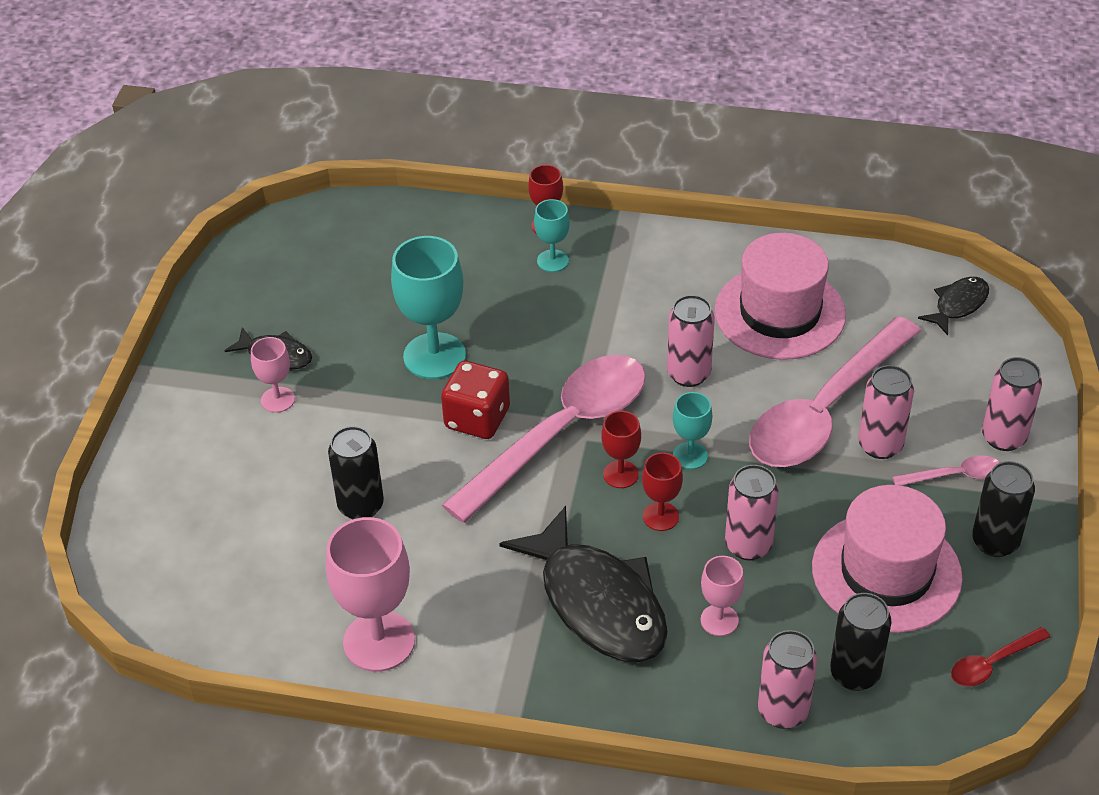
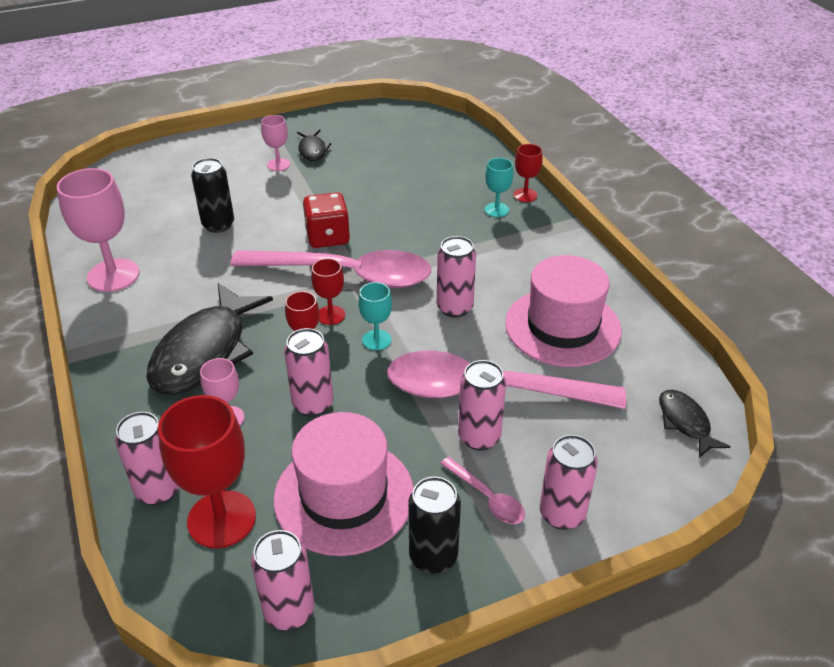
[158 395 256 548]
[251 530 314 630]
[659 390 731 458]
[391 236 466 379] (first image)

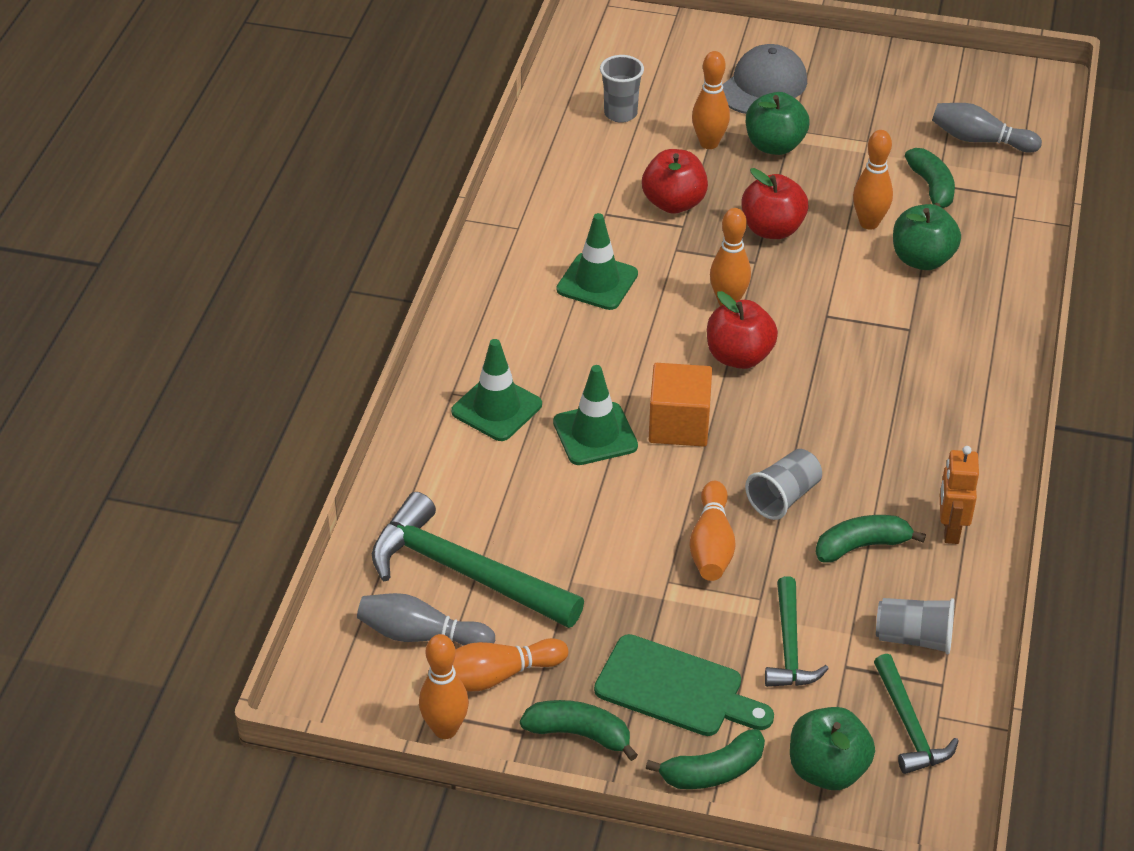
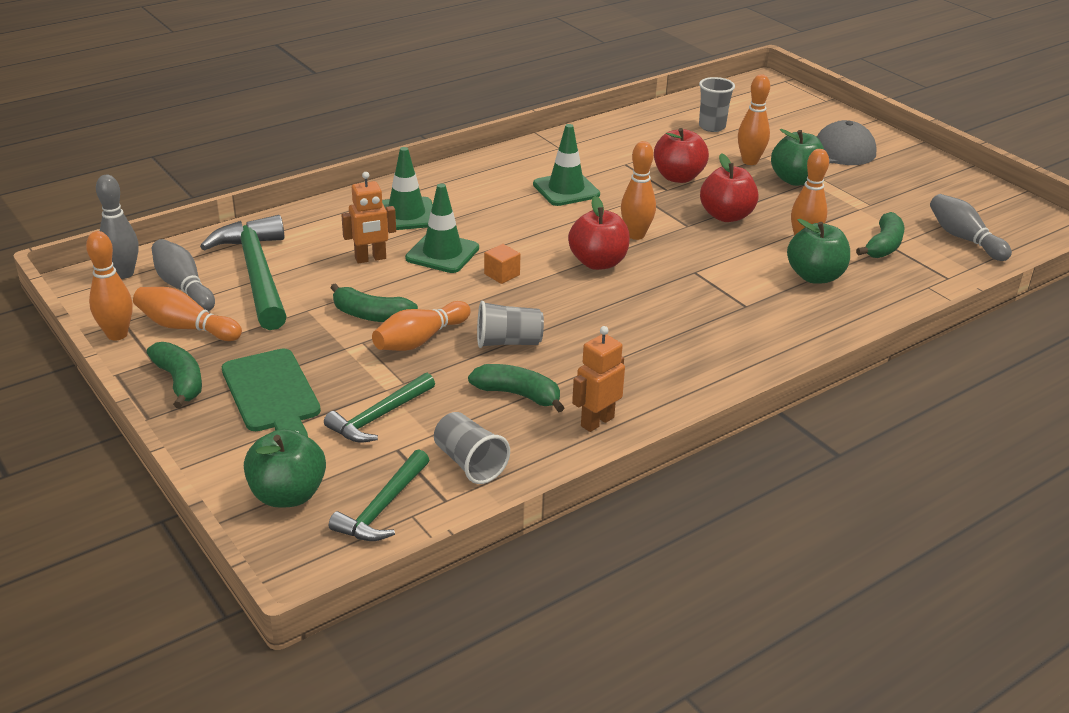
[96 175 138 279]
[330 283 418 322]
[341 172 396 263]
[484 244 520 284]

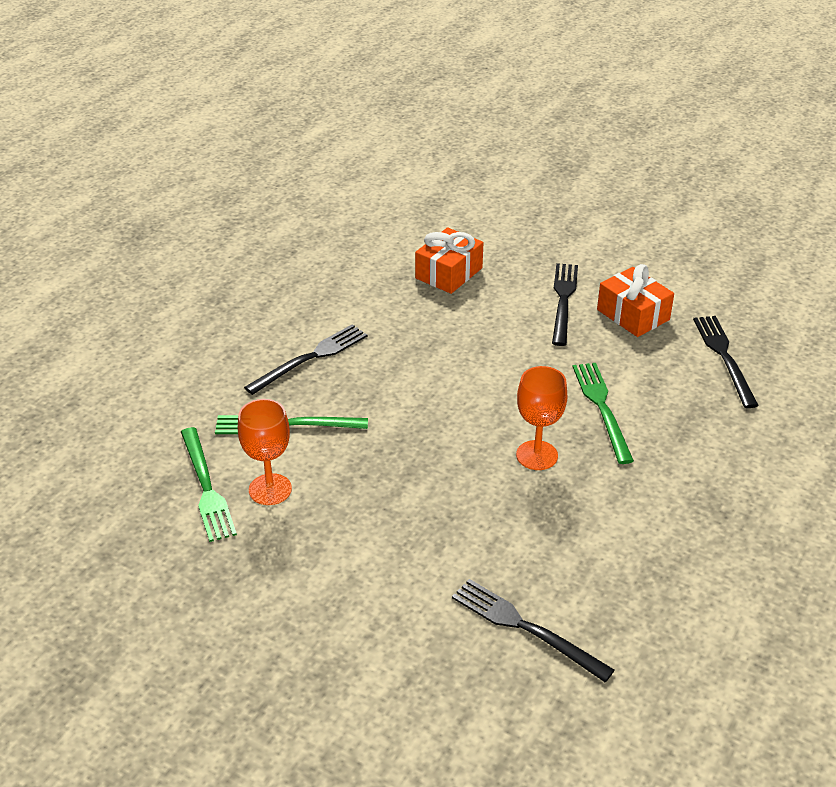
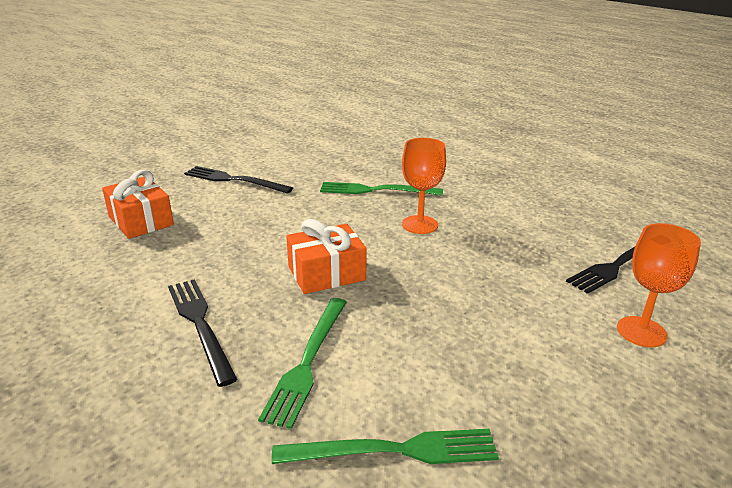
[286 219 367 294]
[617 223 701 347]
[693 316 759 408] (first image)

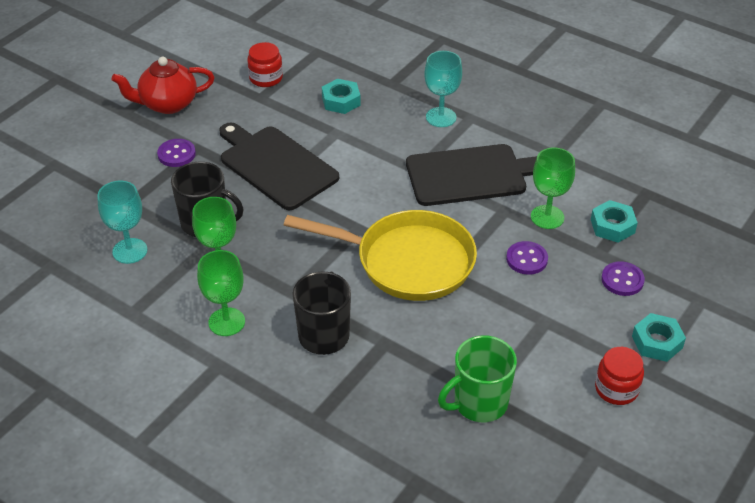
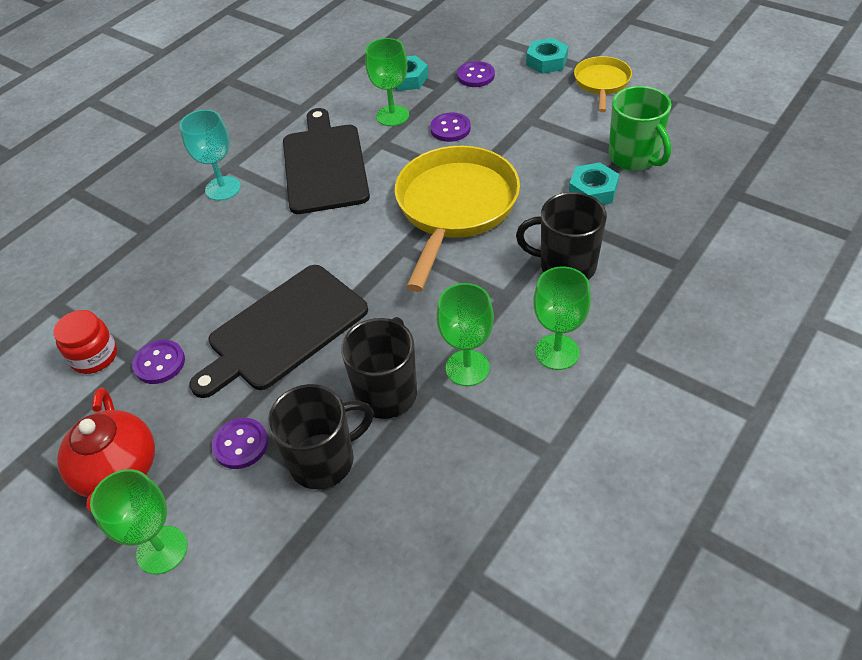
[90 469 187 574]
[132 340 185 384]
[268 384 373 489]
[569 163 619 205]
[574 56 632 112]
[97 181 148 264] (first image)

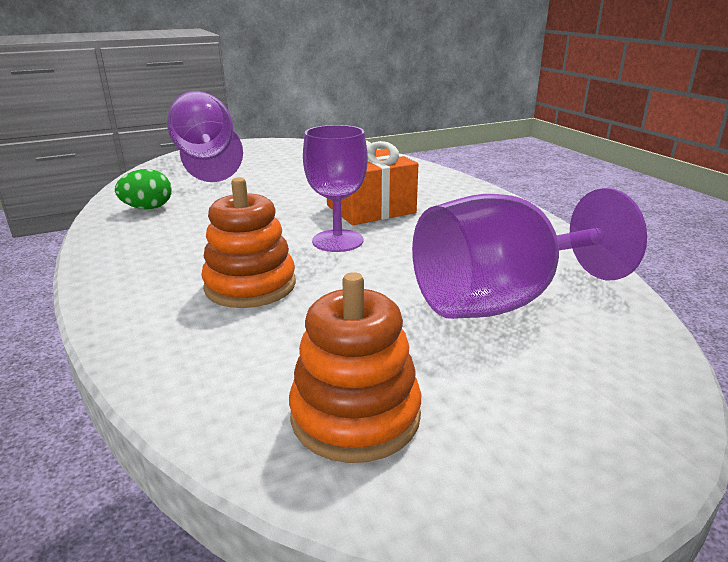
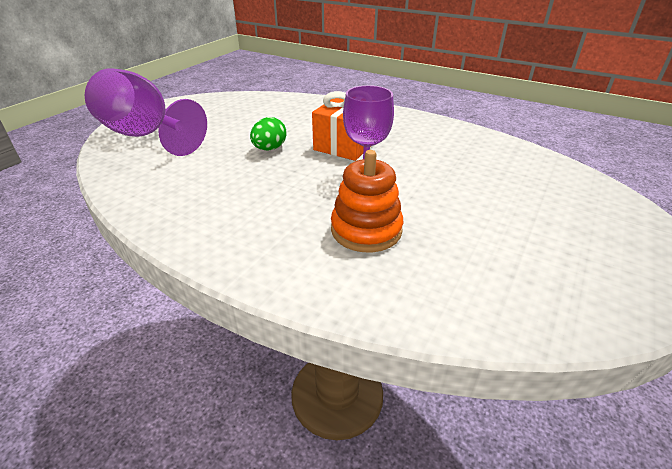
[250 117 287 151]
[289 272 421 463] (first image)
[412 188 647 319] (first image)

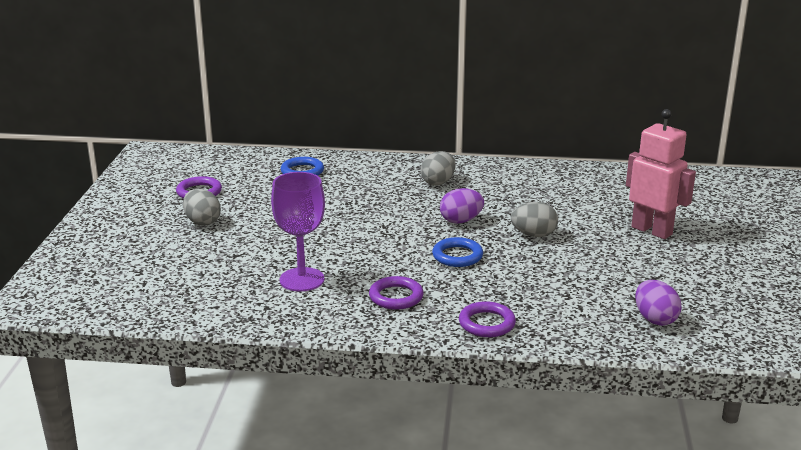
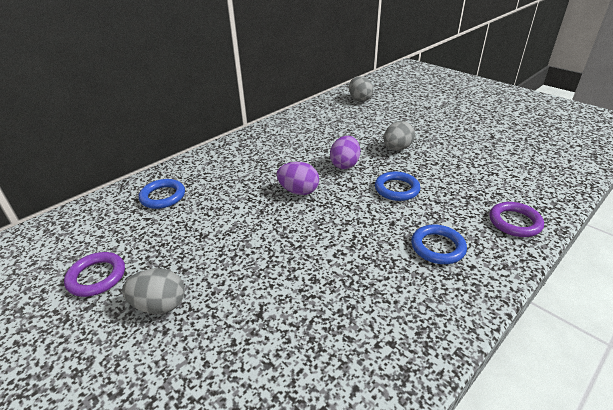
[277 162 319 195]
[349 76 373 102]
[411 225 467 264]
[271 172 325 291] (first image)
[626 109 696 239] (first image)

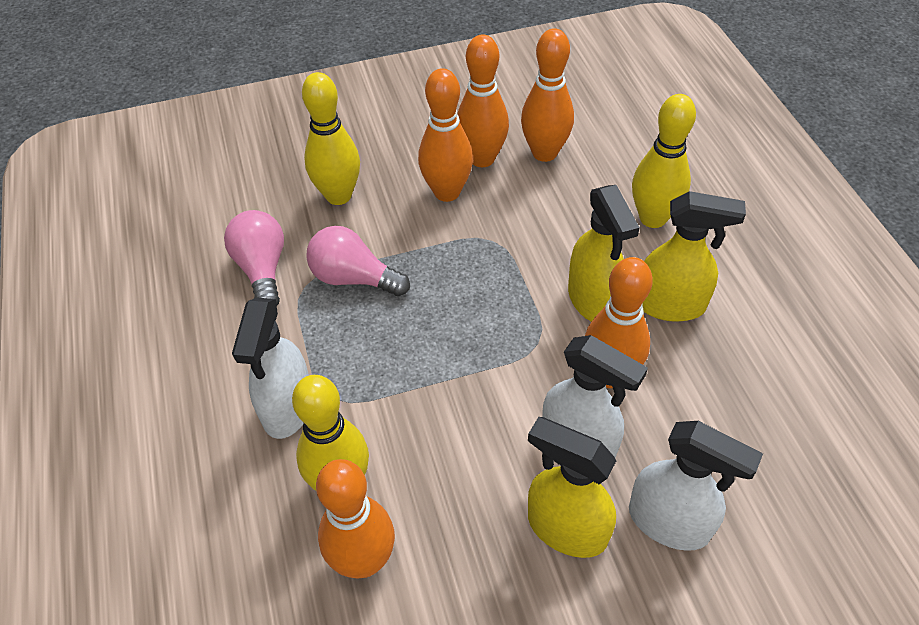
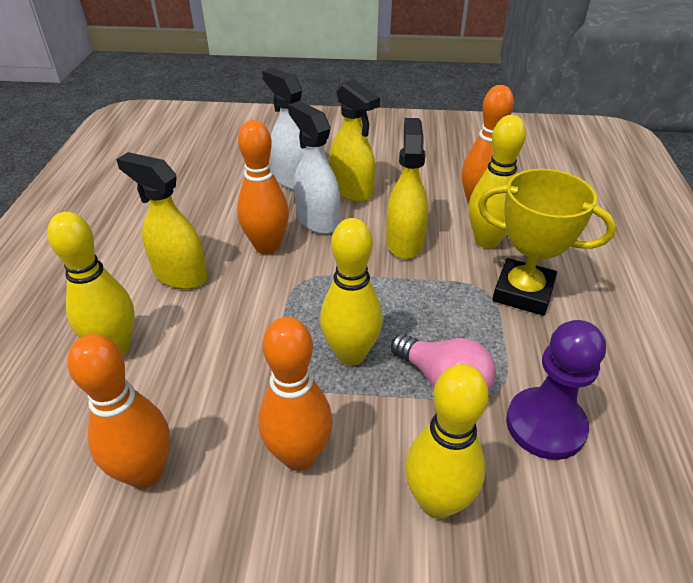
[320 218 383 366]
[386 118 428 259]
[478 169 616 316]
[506 320 606 460]
[457 34 509 167] (first image)

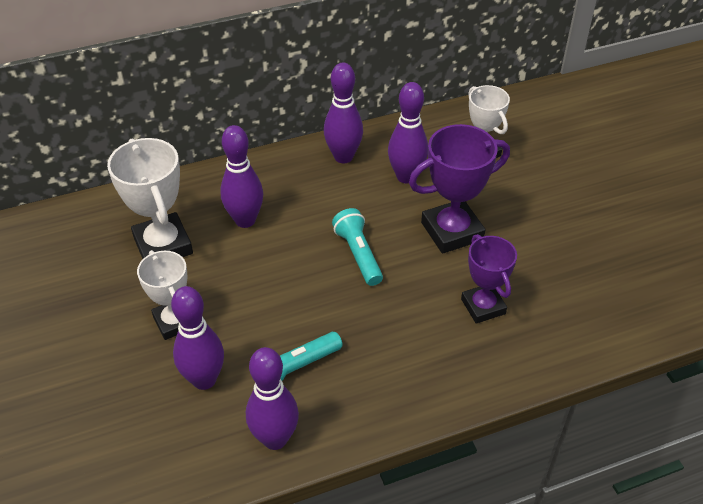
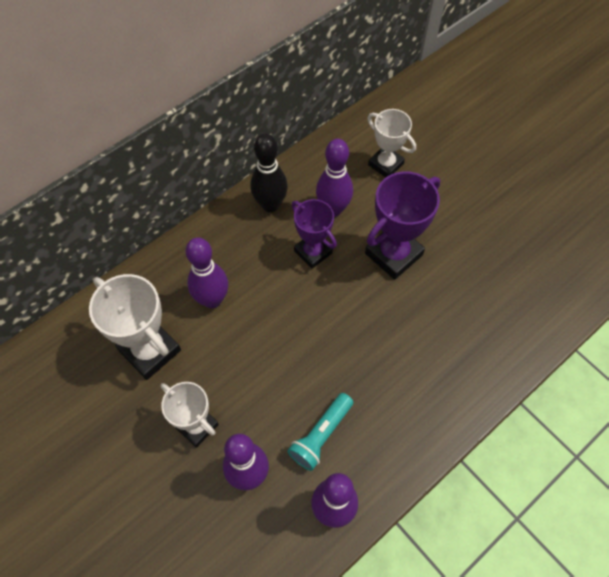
[251 134 288 212]
[291 199 337 269]
[332 208 383 286] (first image)

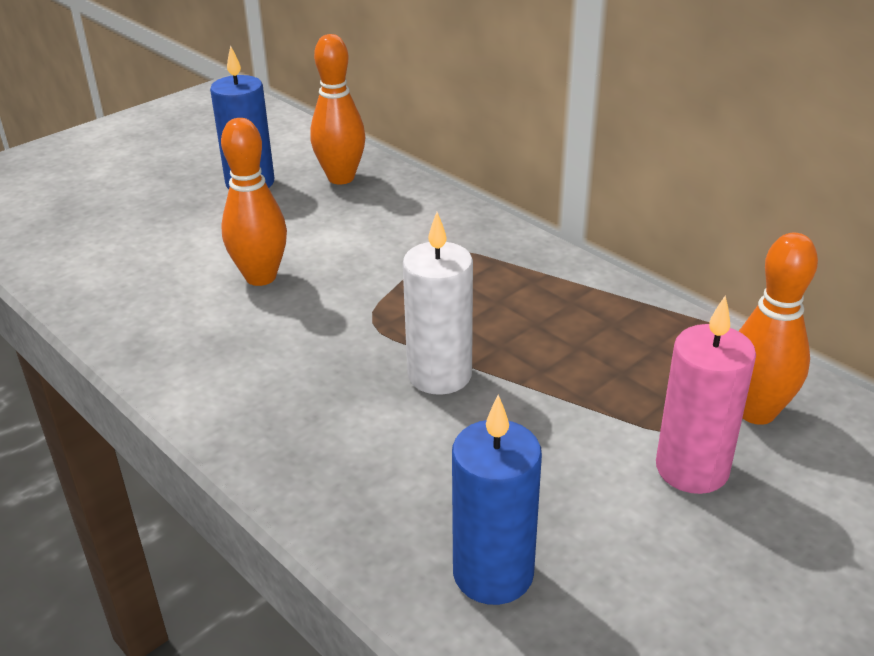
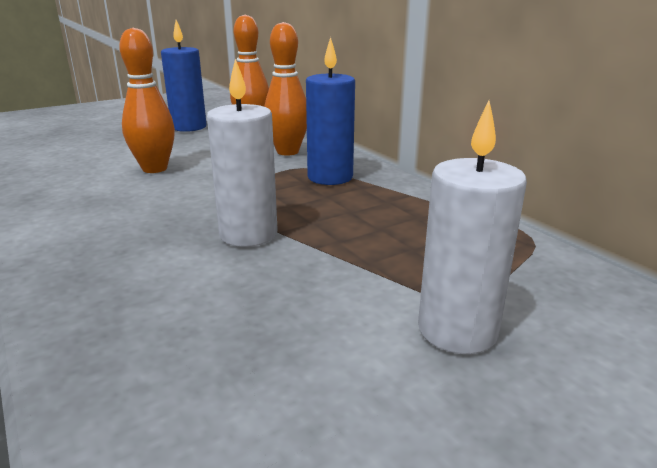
[264 22 307 156]
[306 37 355 185]
[418 101 527 354]

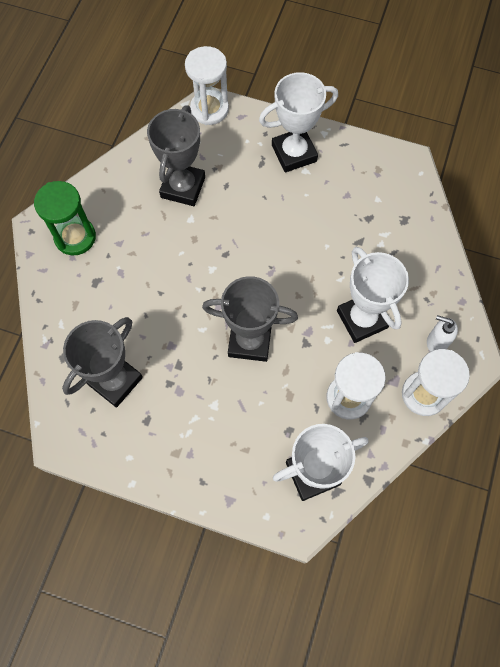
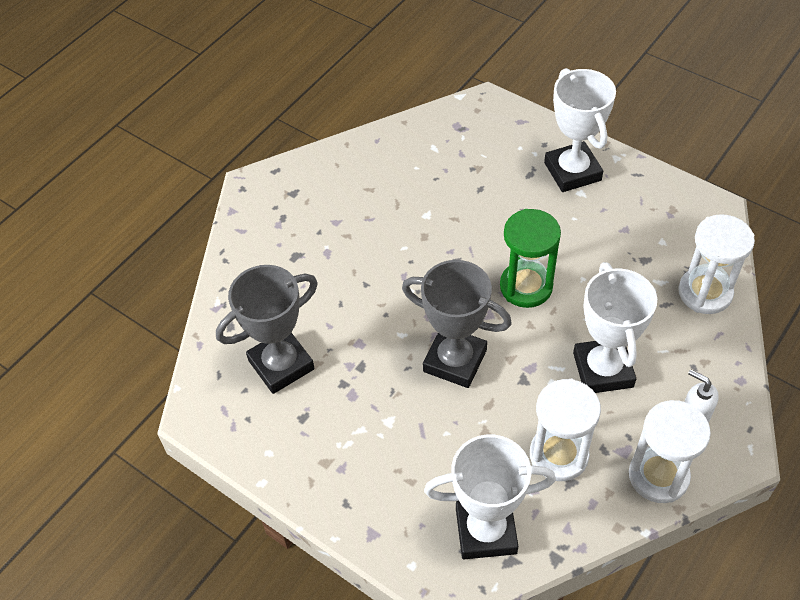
[500 209 561 308]
[544 68 616 192]
[678 214 755 314]
[147 105 205 206] (first image)

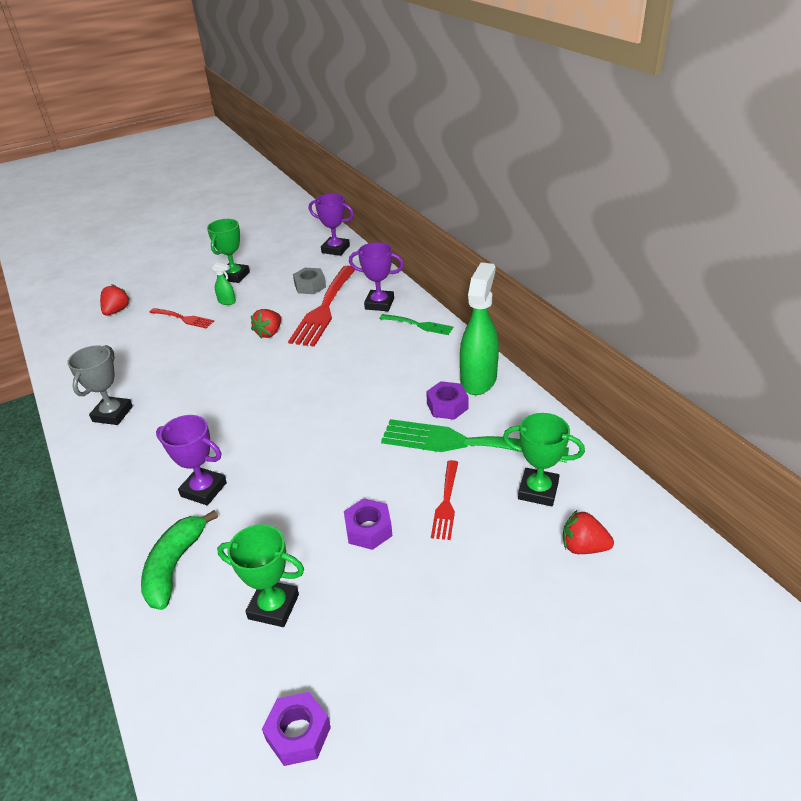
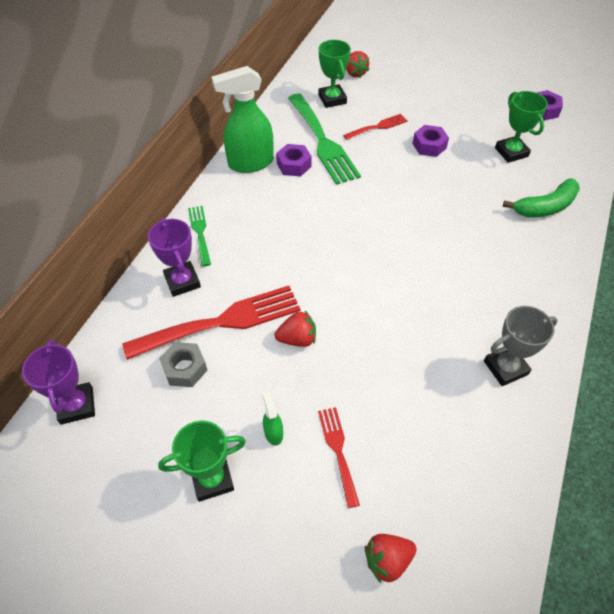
[156 415 227 505] (first image)

